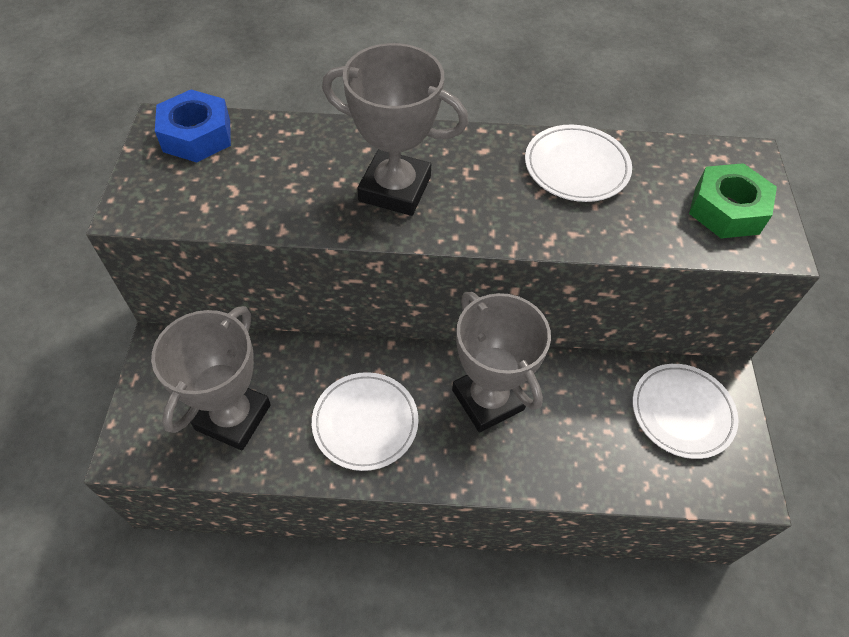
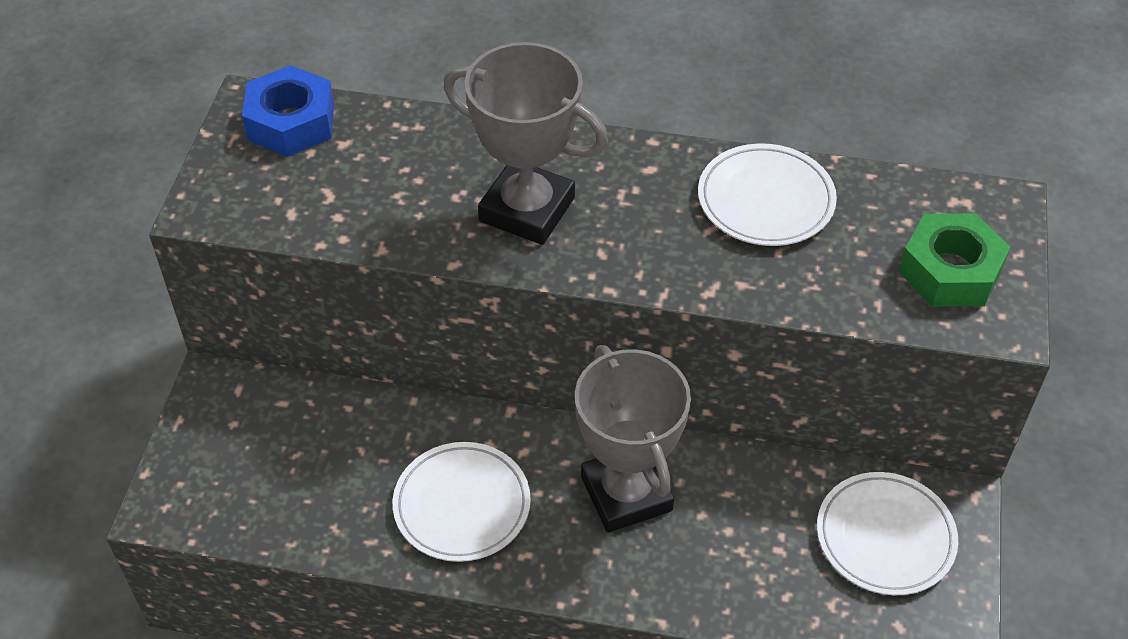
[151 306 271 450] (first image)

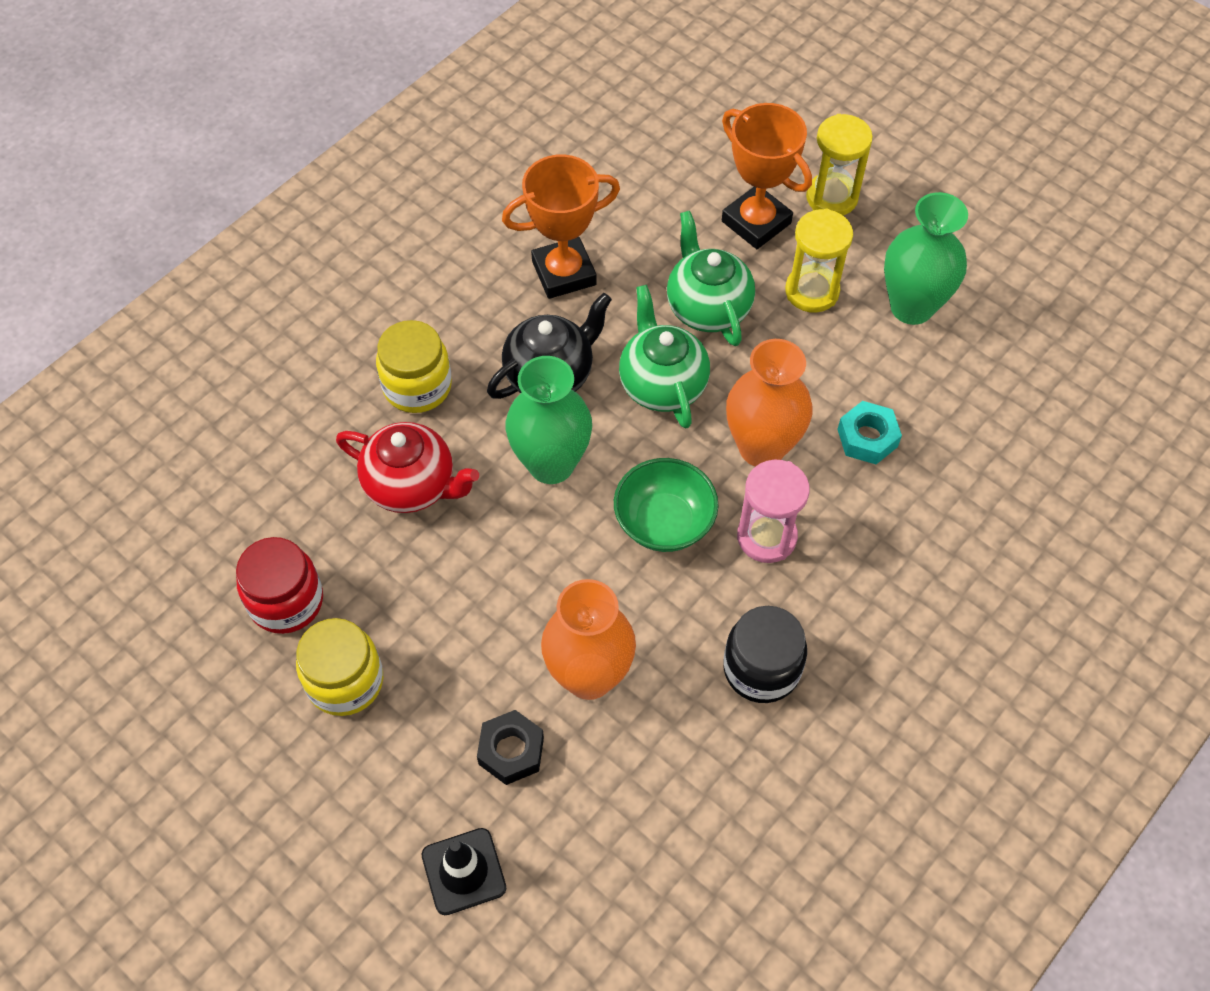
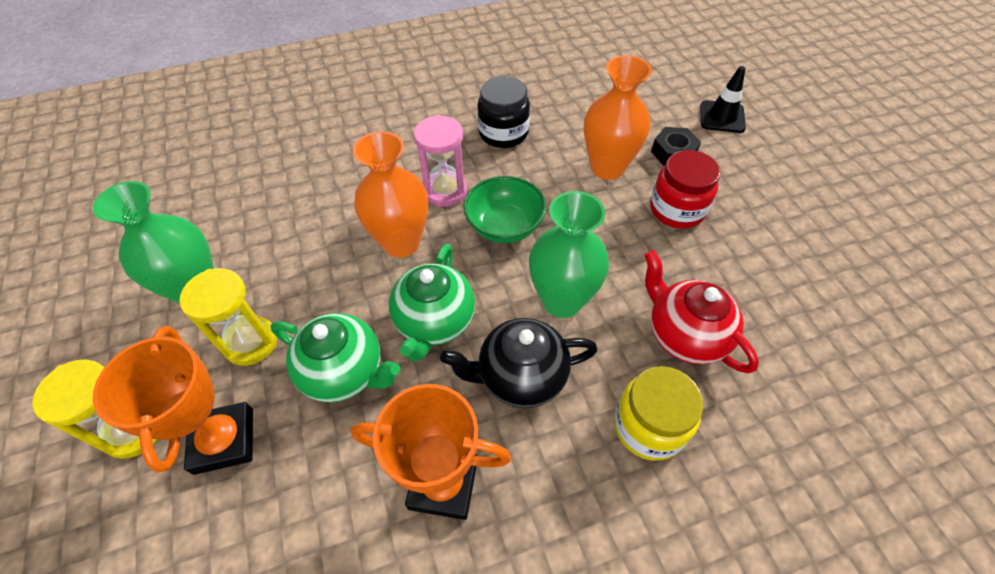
[271 313 400 402]
[650 150 720 229]
[296 618 383 716] (first image)
[837 401 902 464] (first image)

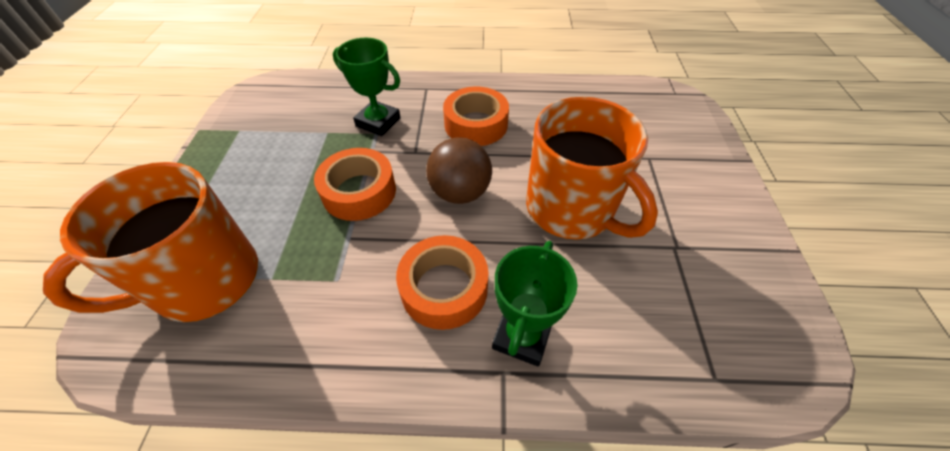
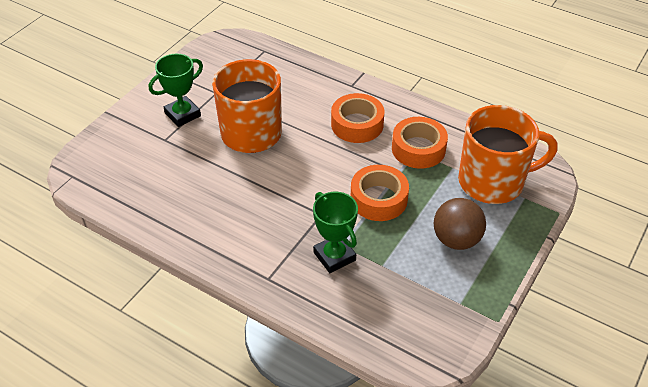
[149 54 203 127]
[392 117 448 169]
[433 198 486 250]

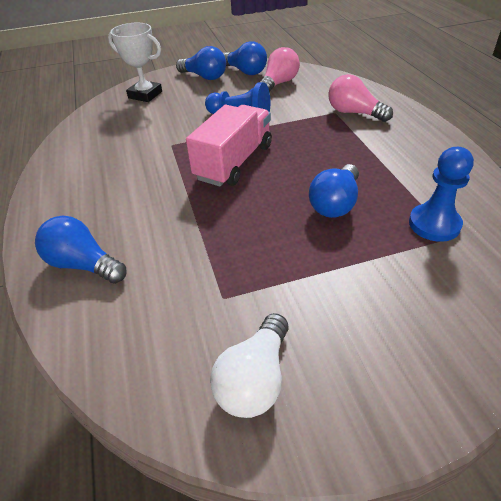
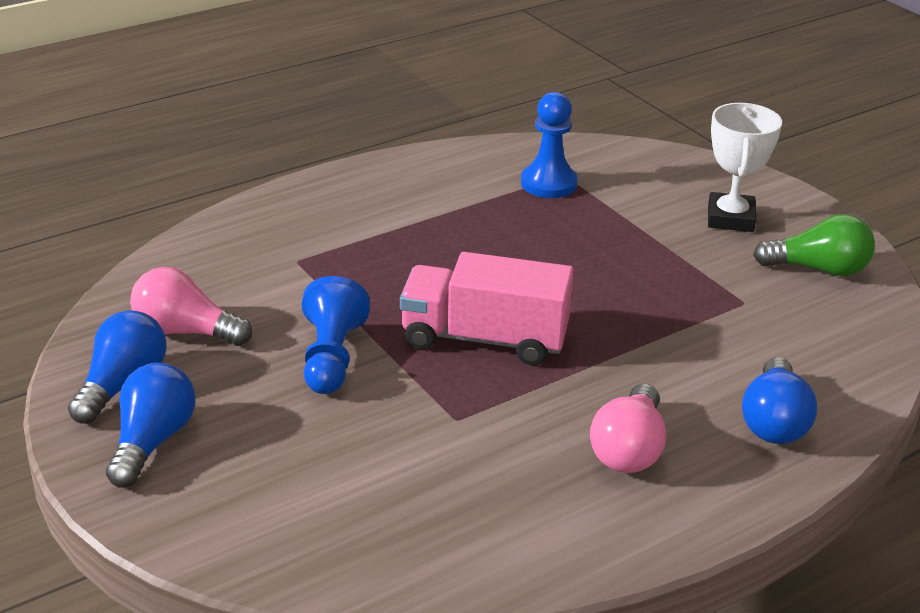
[590 383 666 473]
[708 103 782 232]
[753 214 875 276]
[309 164 359 218] (first image)

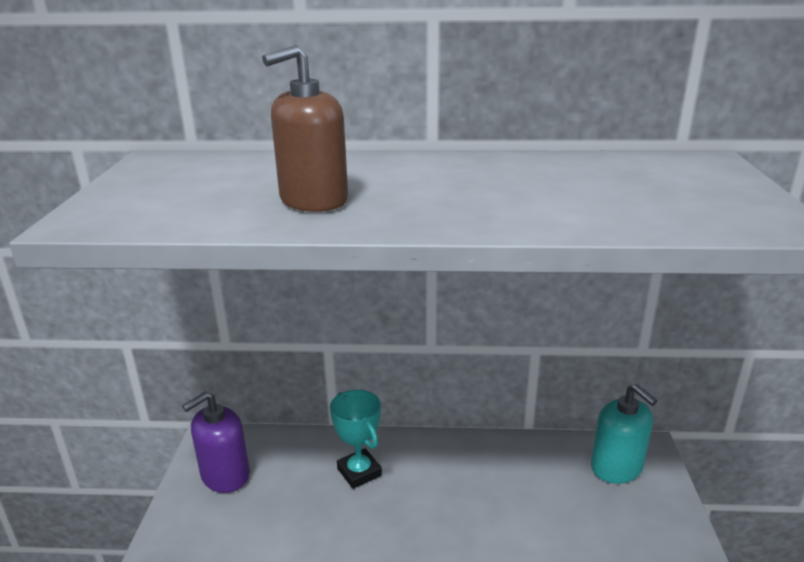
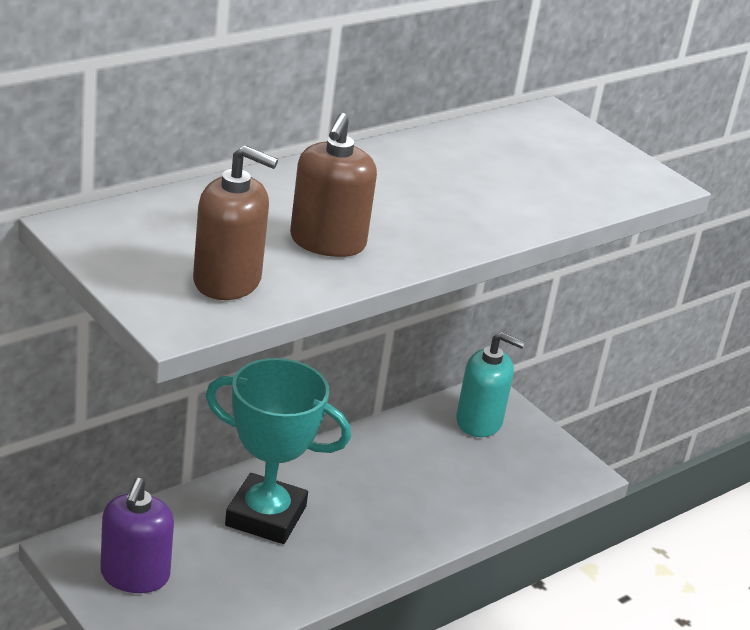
[193 145 278 300]
[206 358 351 544]

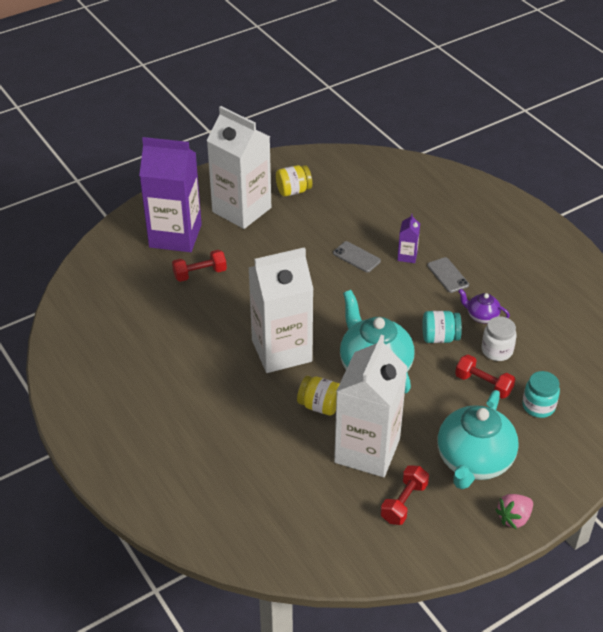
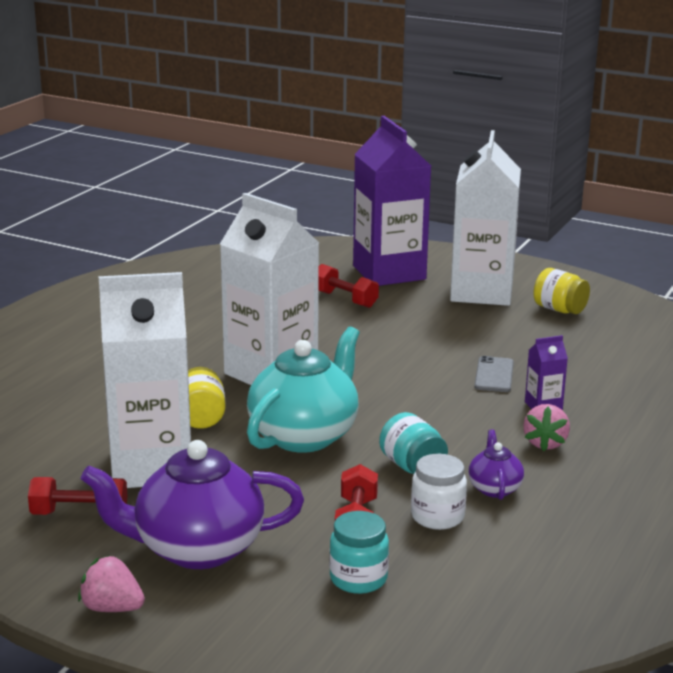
[81 440 304 569]
[523 404 570 451]

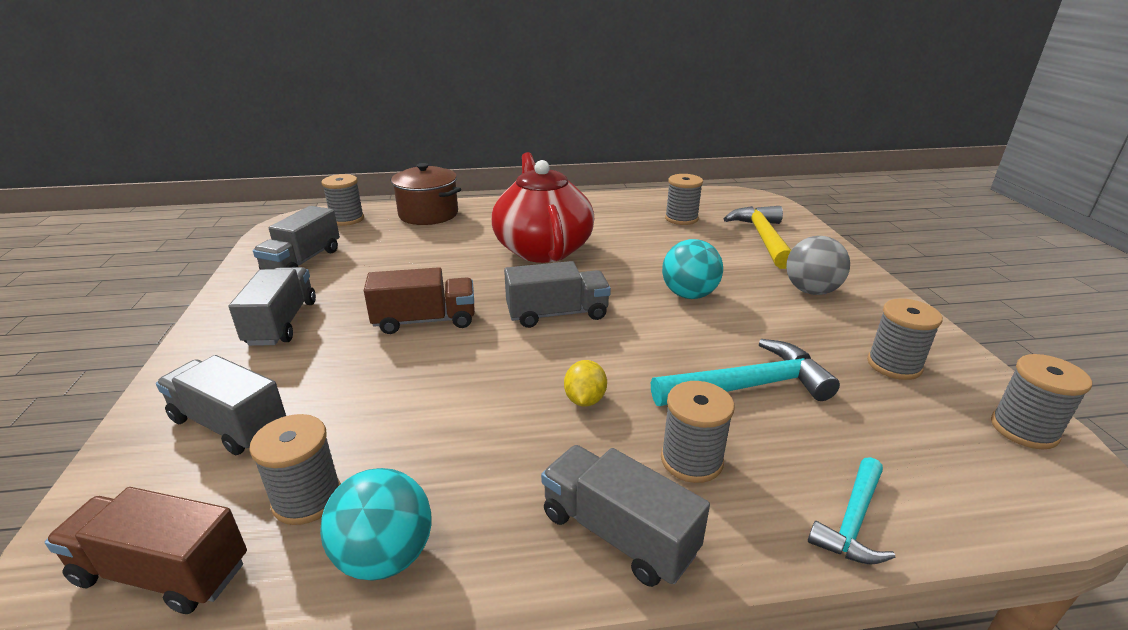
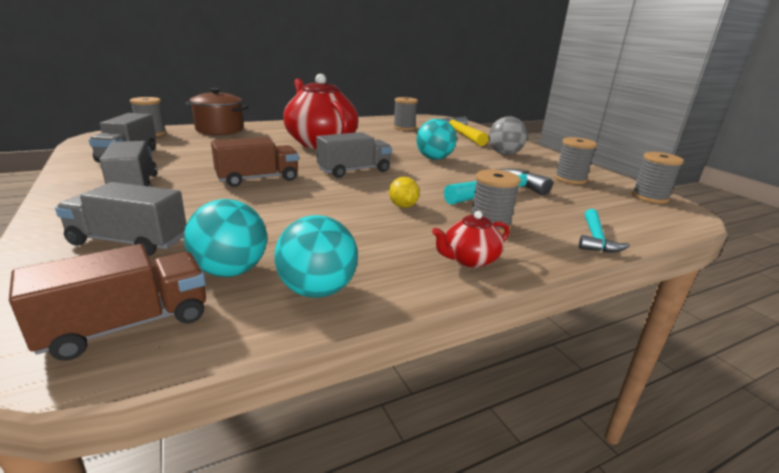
[9 244 206 361]
[184 199 267 277]
[432 211 509 268]

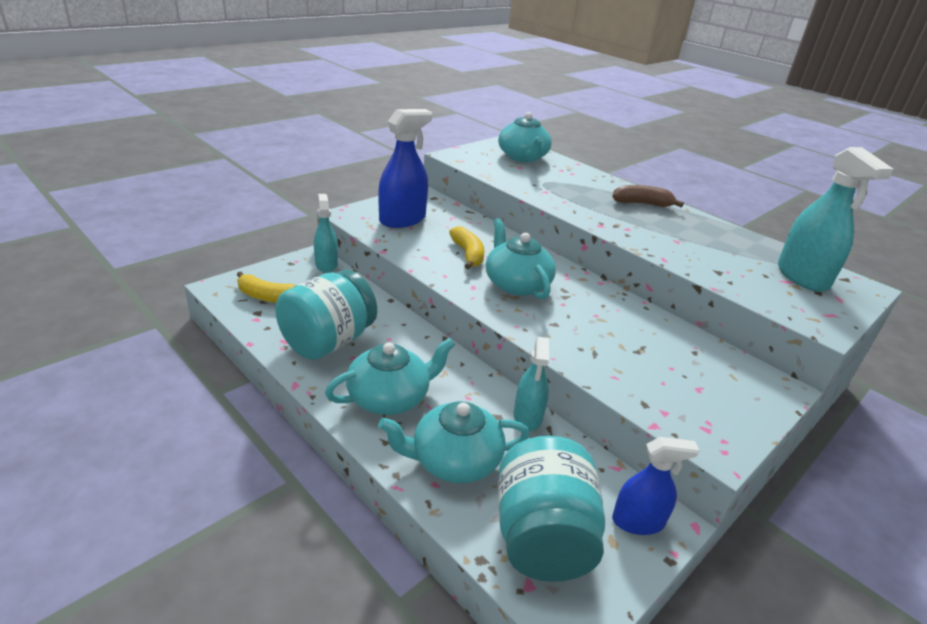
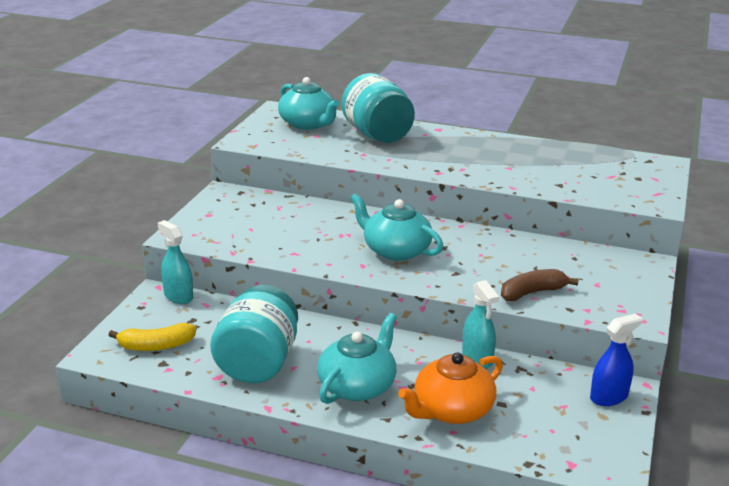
[342 73 415 143]
[398 352 503 424]
[501 269 579 301]
[378 109 432 228] (first image)
[449 226 484 269] (first image)
[778 147 894 292] (first image)

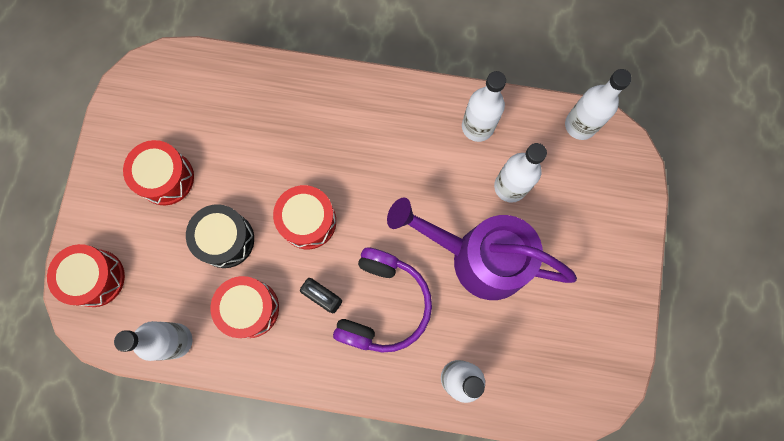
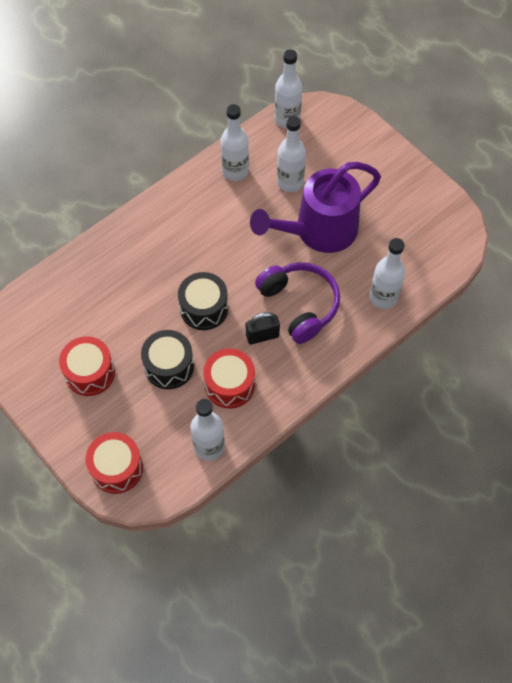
[178 272 228 330]

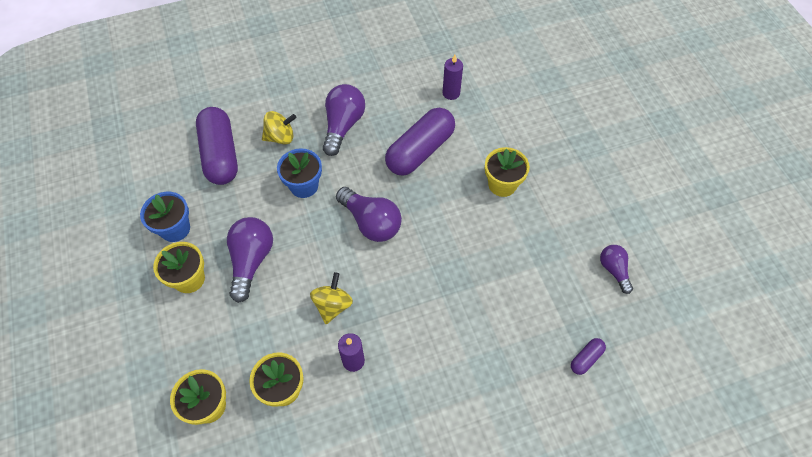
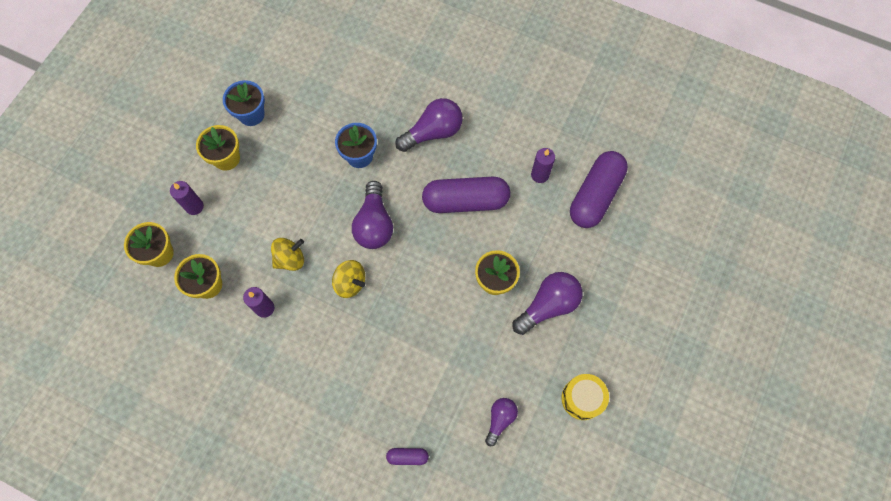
[170 181 204 215]
[332 260 365 298]
[513 272 582 335]
[561 374 609 420]
[570 151 628 228]

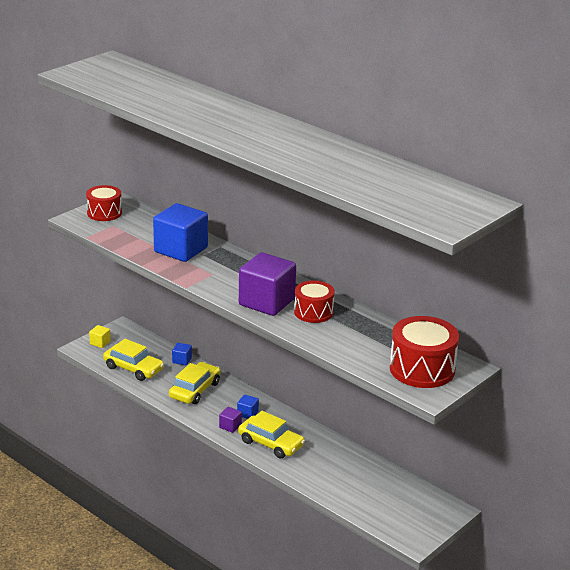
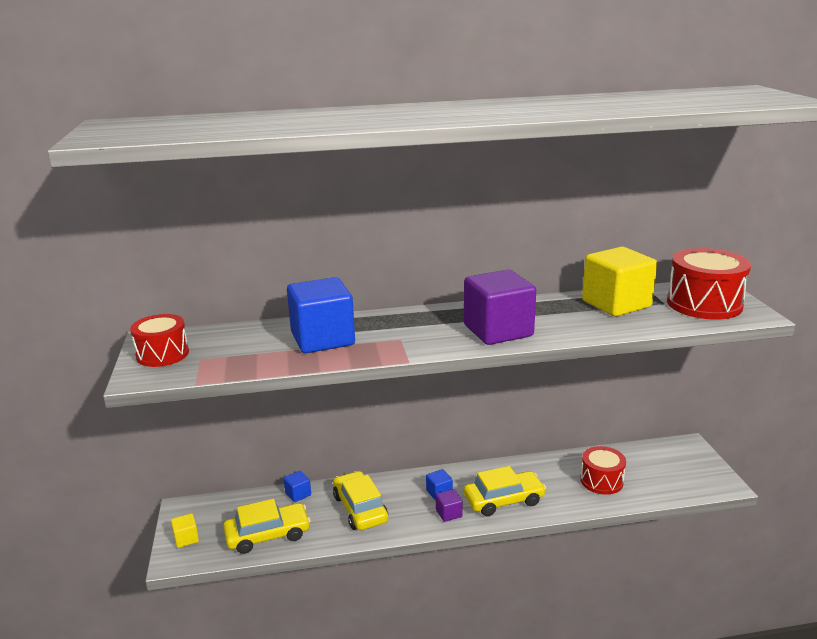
[580 446 626 495]
[582 247 657 317]

